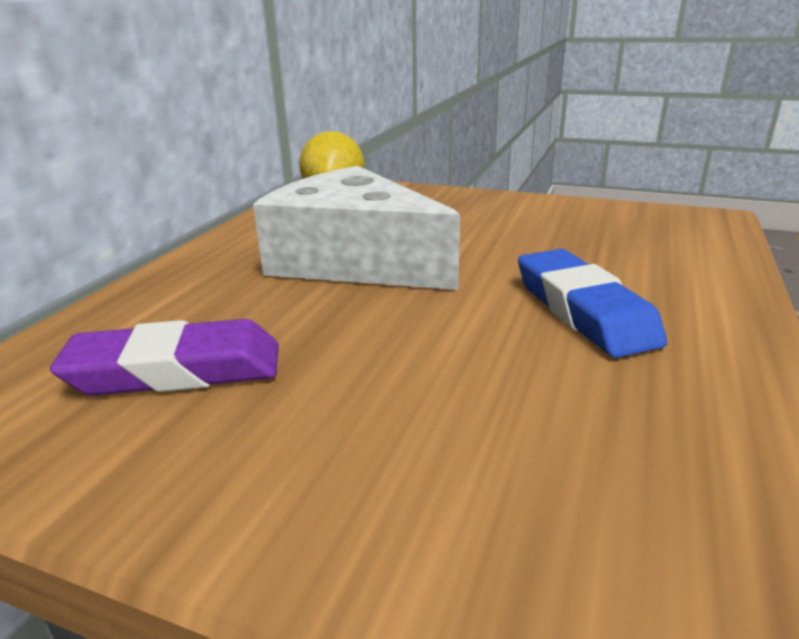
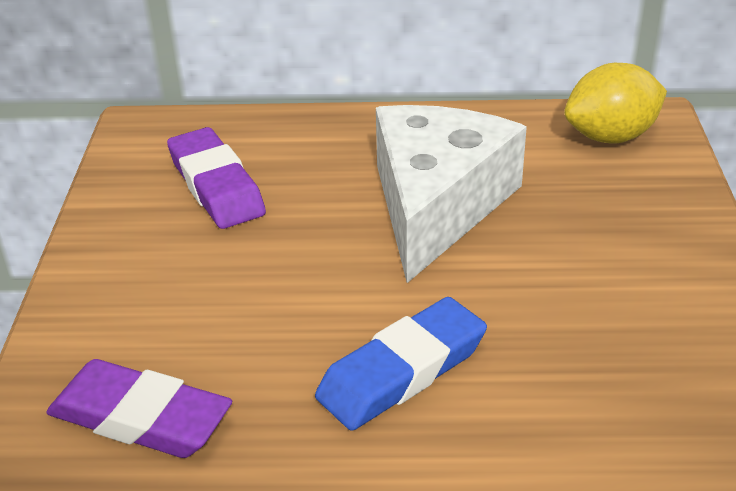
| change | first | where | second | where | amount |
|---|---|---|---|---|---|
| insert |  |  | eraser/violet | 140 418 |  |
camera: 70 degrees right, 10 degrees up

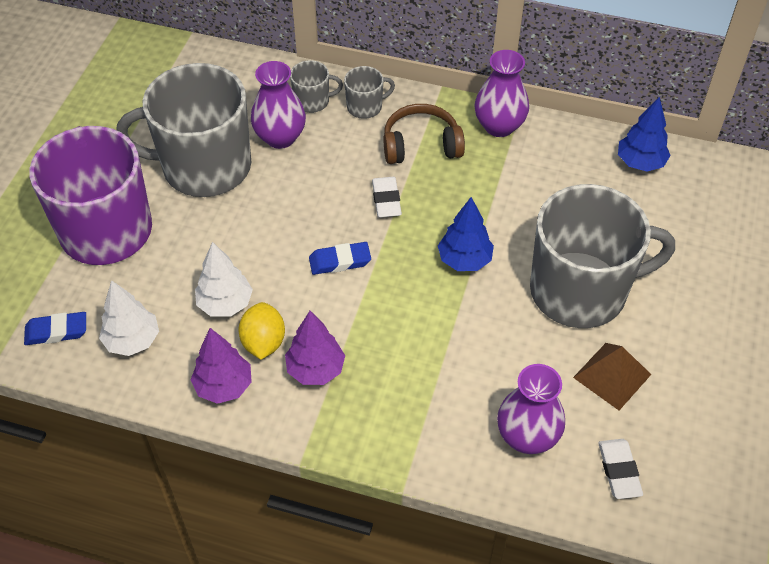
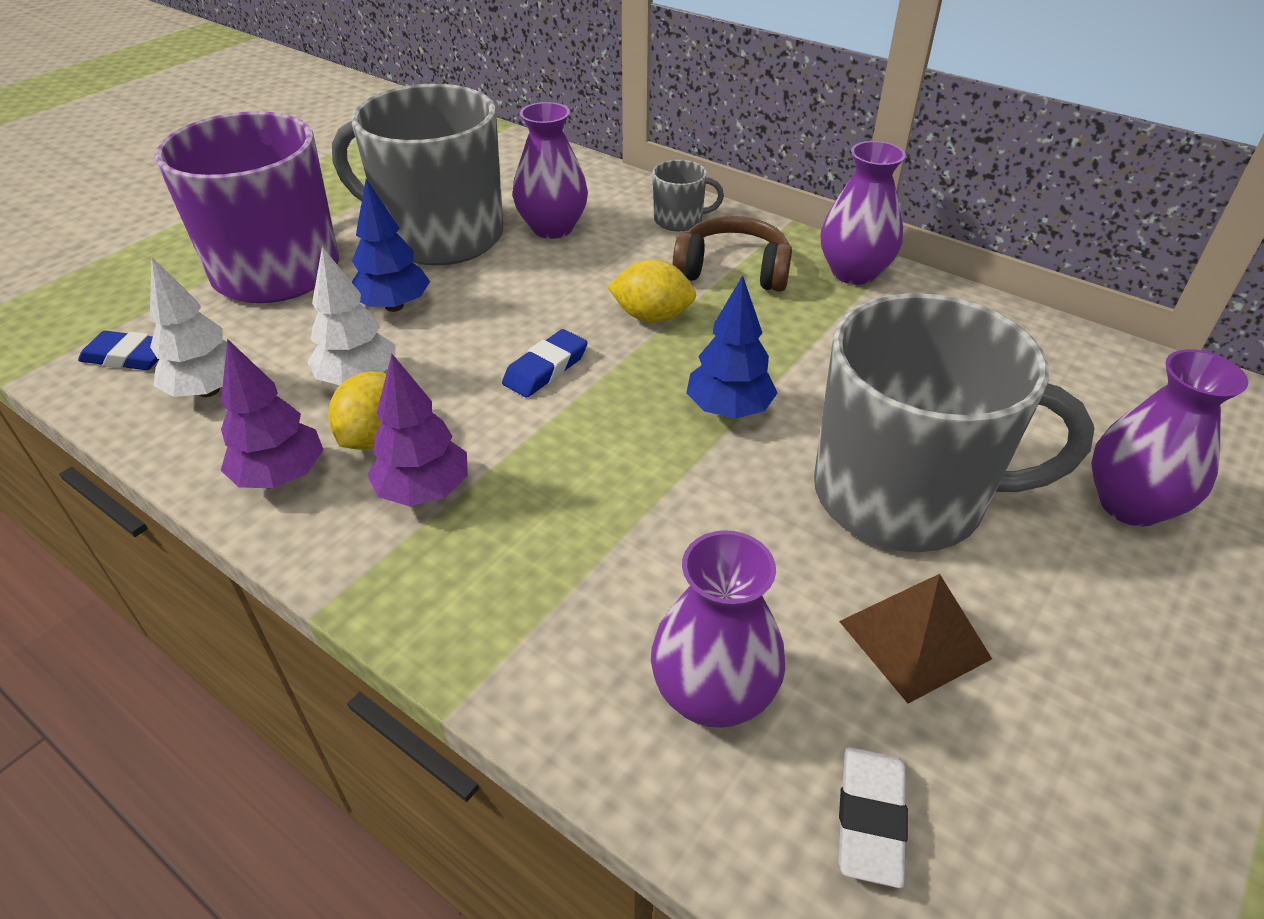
| change | first | where | second | where | amount |
|---|---|---|---|---|---|
| delete | tea mug/grey | 312 101 |  |  |  |
| insert |  |  | tall vase/violet | 1130 504 |  |
| move | toy tree/cobalt | 640 163 |  | 394 306 |  |
| replace | eraser/snow-white | 386 200 | toy lemon/bright yellow | 652 317 |  |
| rotate | eraser/cobalt | 340 261 |  | 545 369 | 60 degrees counterclockwise |
camera: 20 degrees right, 10 degrees down

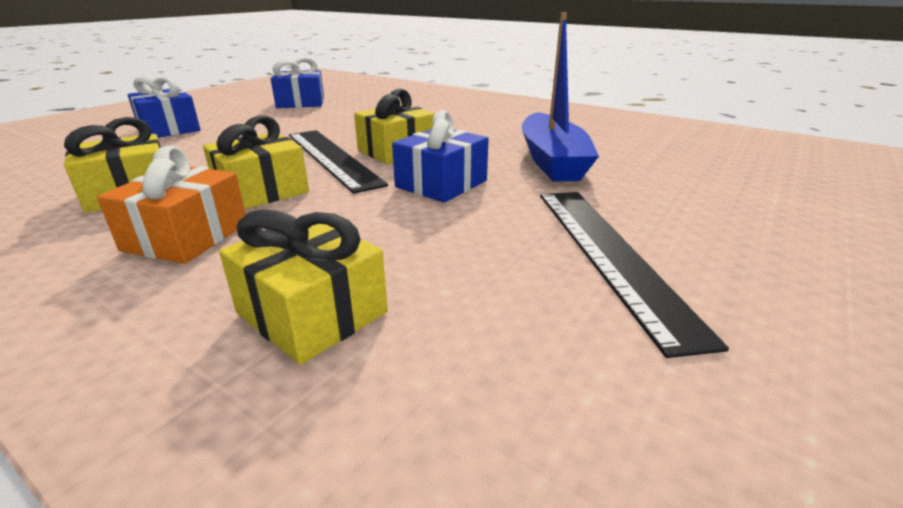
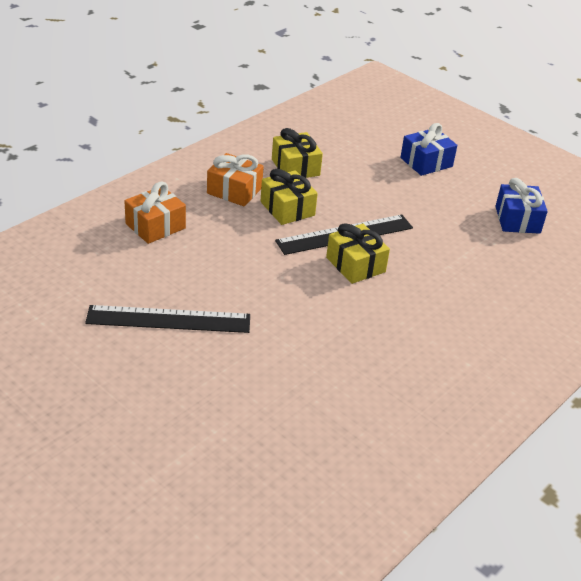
| change | first | where | second | where | amount |
|---|---|---|---|---|---|
| delete | wrapped gift/cobalt | 441 184 |  |  |  |
| delete | sailboat/cobalt | 552 161 |  |  |  |
| recolor | wrapped gift/bright yellow | 312 313 | wrapped gift/orange | 155 226 |  |
camera: 95 degrees right, 10 degrees up

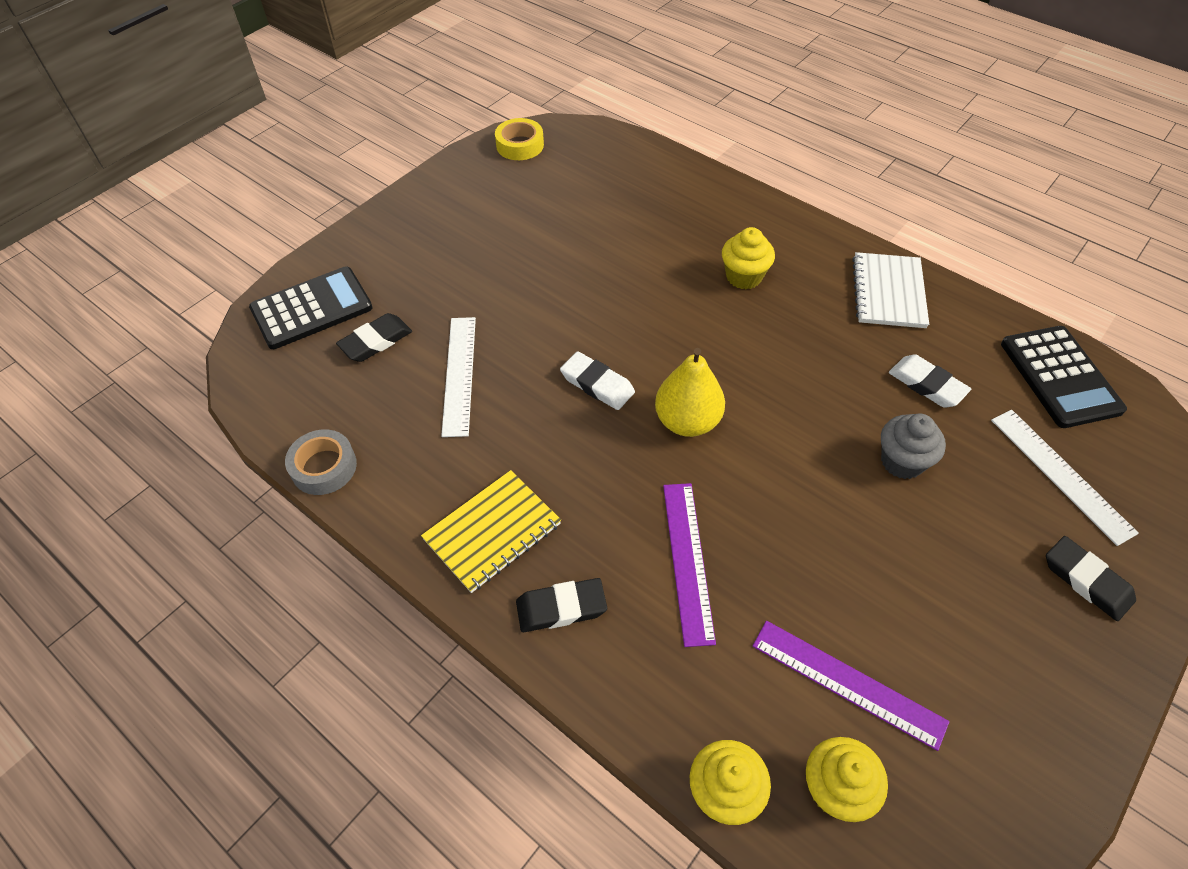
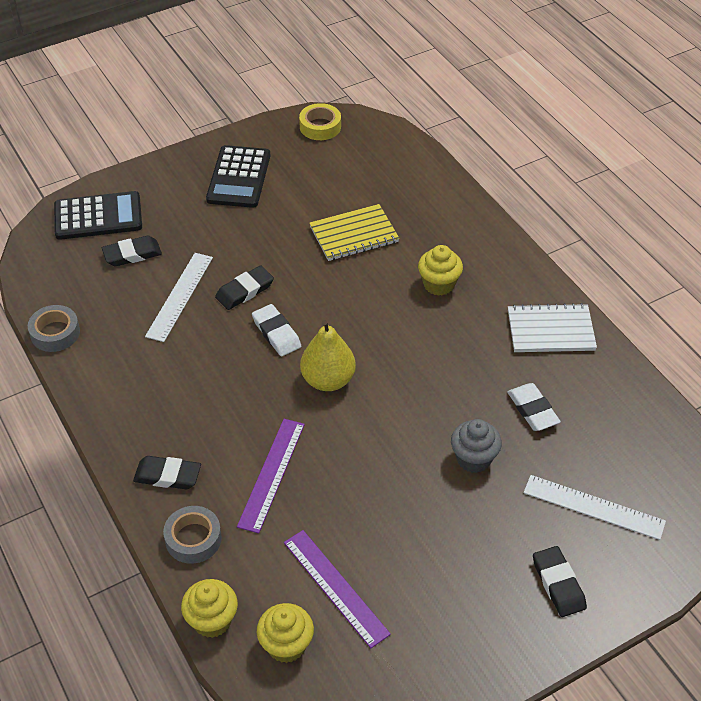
| change | first | where | second | where | amount |
|---|---|---|---|---|---|
| insert |  |  | sticky tape/grey | 193 539 |  |
| insert |  |  | eraser/ebony | 244 291 |  |
| move | exercise book/bright yellow | 492 531 |  | 354 234 |  |
| move | pocket calculator/ebony | 1060 377 |  | 239 177 |  |
| rotate | exercise book/snow-white | 888 292 |  | 550 330 | 60 degrees clockwise |
| rotate | straightedge/snow-white | 1060 474 |  | 593 507 | 60 degrees counterclockwise |
camera: 20 degrees right, 5 degrees down

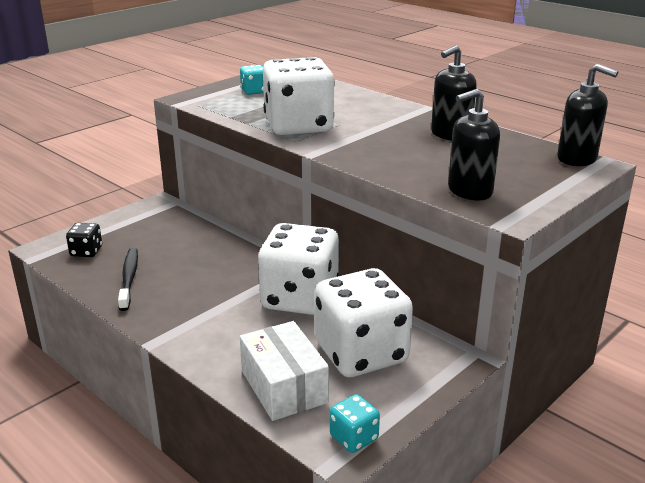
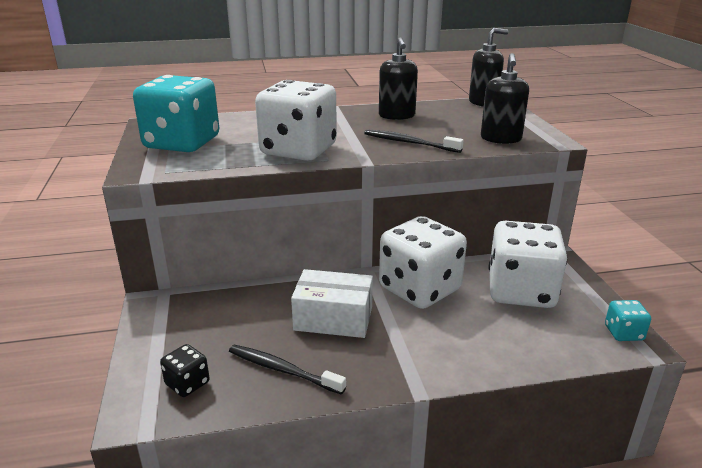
| change | first | where | second | where | amount |
|---|---|---|---|---|---|
| insert |  |  | toothbrush/ebony | 409 143 |  |
| move | box/snow-white | 284 386 |  | 333 318 |  |
| resize | die/turquoise | 254 91 |  | 182 143 | x2.30 |
camera: 55 degrees left, 0 degrees up

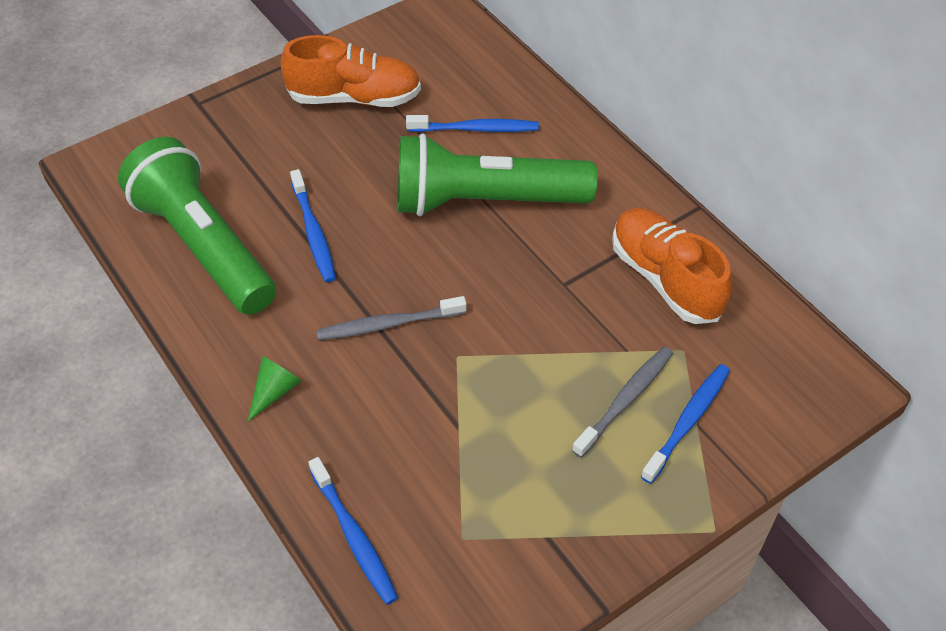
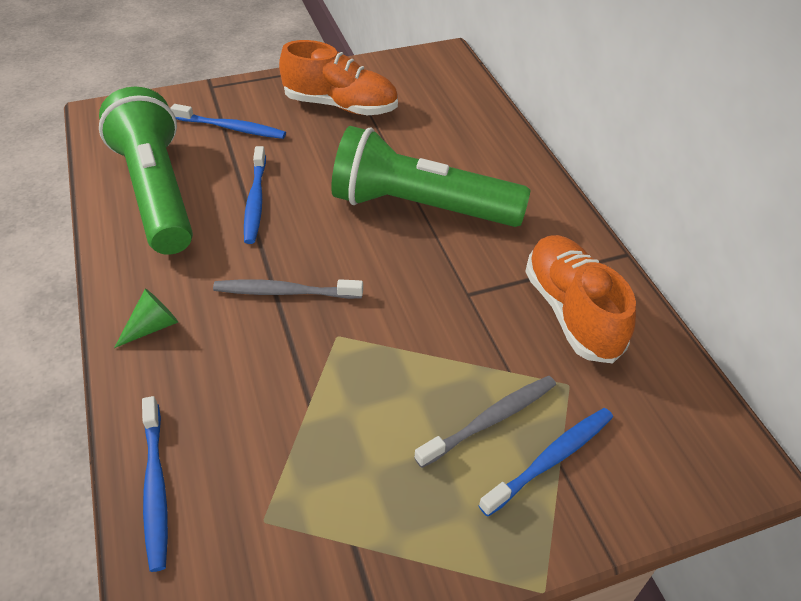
| change | first | where | second | where | amount |
|---|---|---|---|---|---|
| move | toothbrush/cobalt | 476 129 |  | 232 128 |  |
camera: 15 degrees right, 5 degrees down

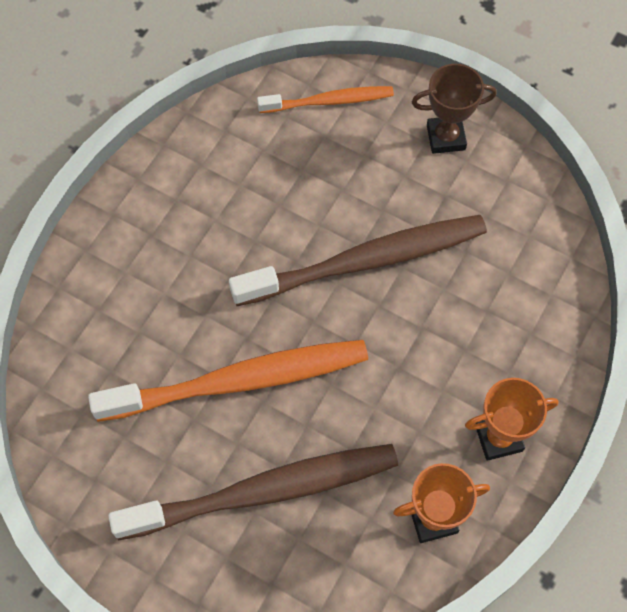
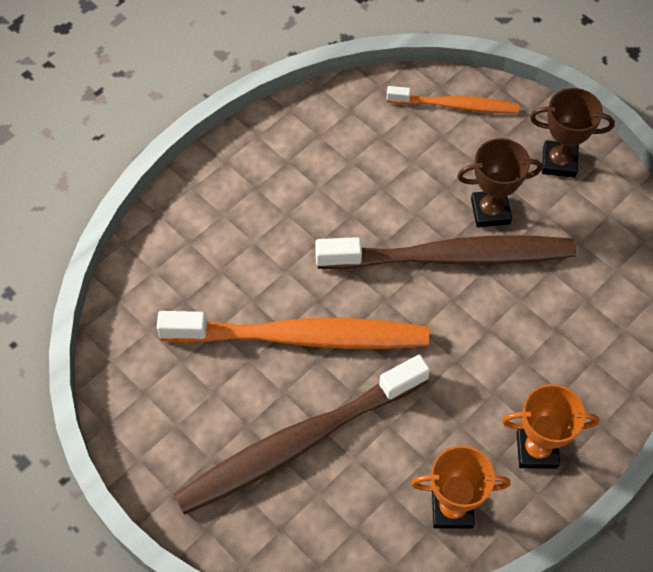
| change | first | where | second | where | amount |
|---|---|---|---|---|---|
| insert |  |  | prize cup/brown | 490 211 |  |
| rotate | toothbrush/brown | 264 491 |  | 298 442 | 150 degrees clockwise |
camera: 15 degrees right, 5 degrees down

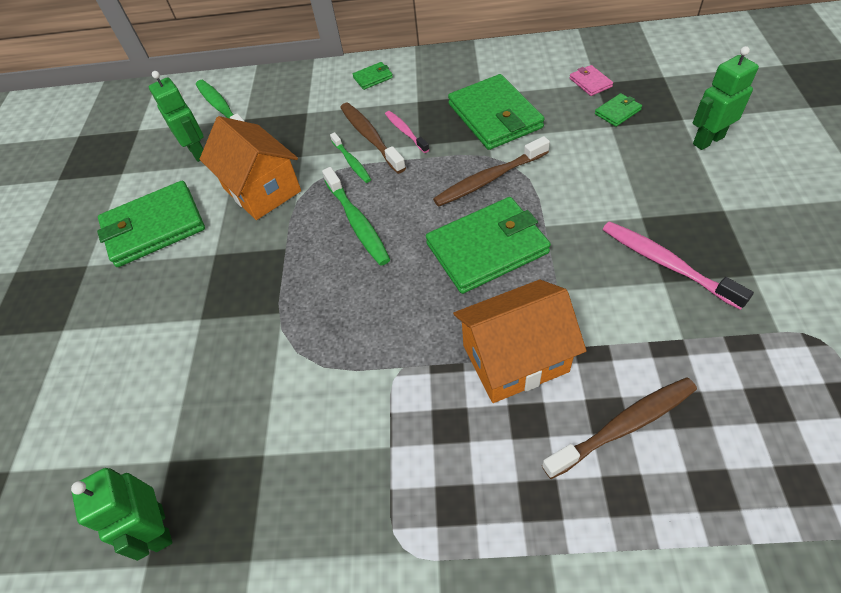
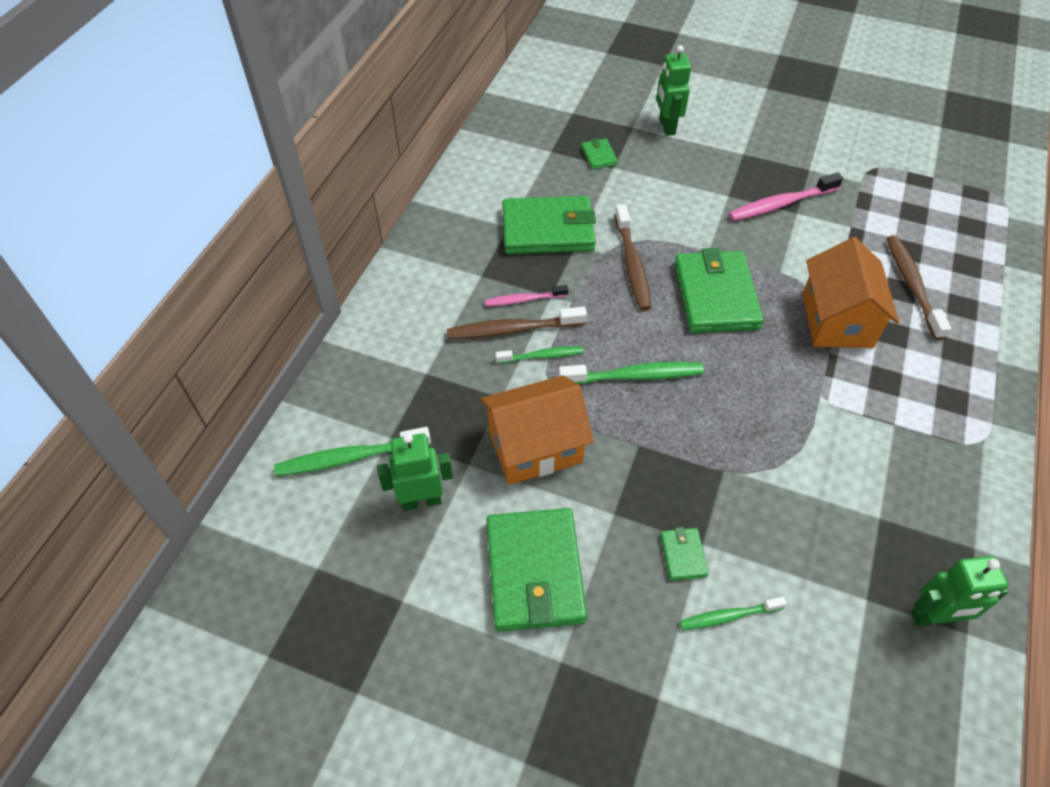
| change | first | where | second | where | amount |
|---|---|---|---|---|---|
| delete | wallet/rose-pink | 590 82 |  |  |  |
| insert |  |  | toothbrush/green | 729 616 |  |
| move | wallet/green | 373 78 |  | 683 555 |  |
camera: 75 degrees left, 0 degrees up

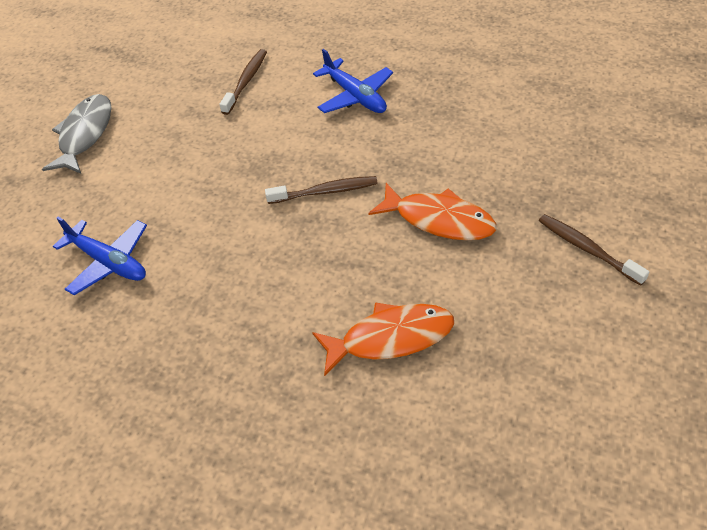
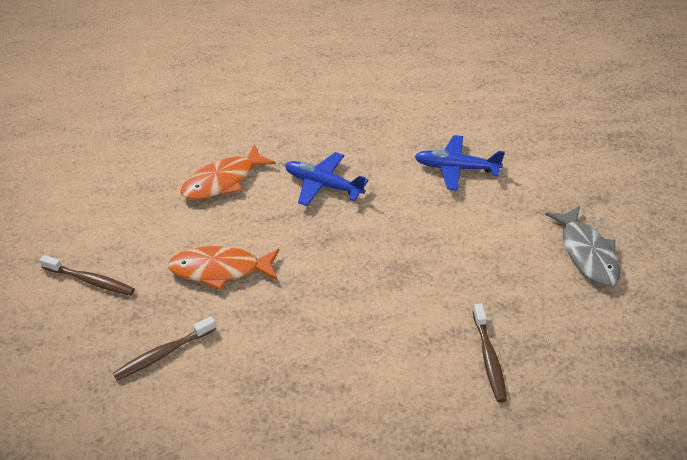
| change | first | where | second | where | amount |
|---|---|---|---|---|---|
| move | toothbrush/brown | 325 191 |  | 163 354 |  |
| move | aeroplane/cobalt | 355 96 |  | 323 185 |  |
camera: 150 degrees right, 5 degrees down

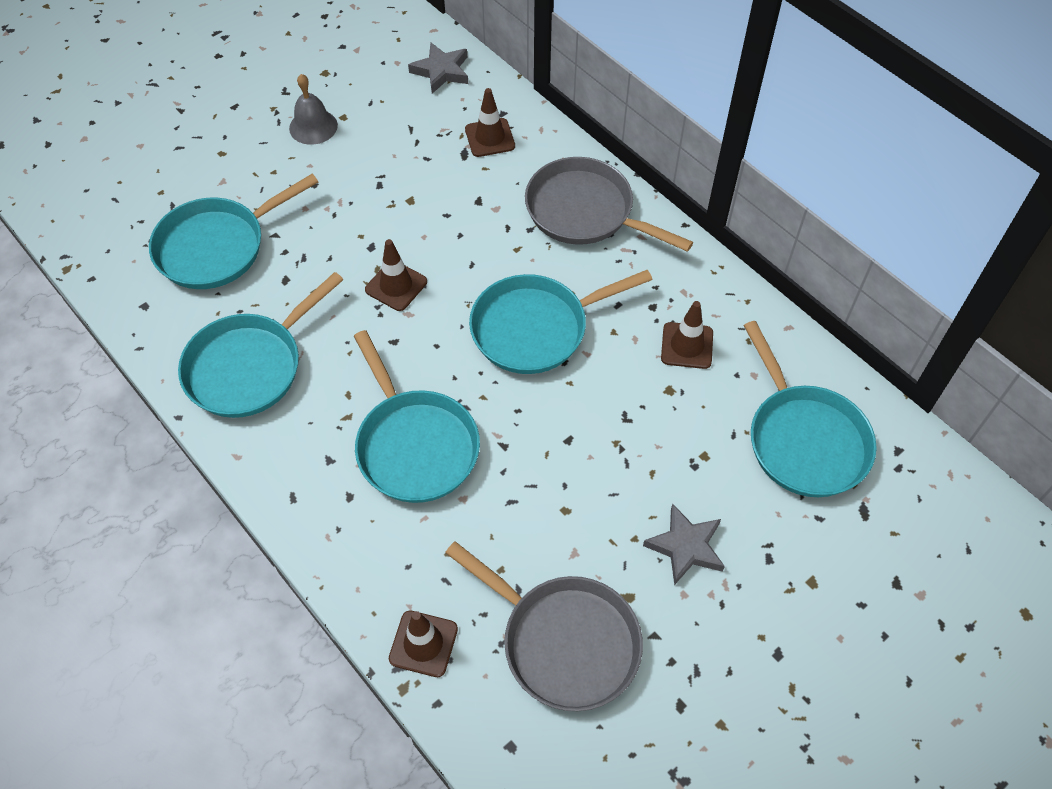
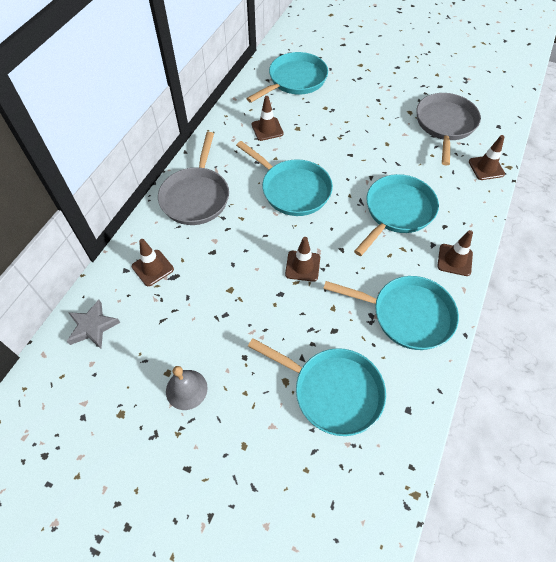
| change | first | where | second | where | amount |
|---|---|---|---|---|---|
| delete | star/grey | 686 547 |  |  |  |
| insert |  |  | traffic cone/brown | 454 260 |  |
camera: 115 degrees left, 0 degrees up

